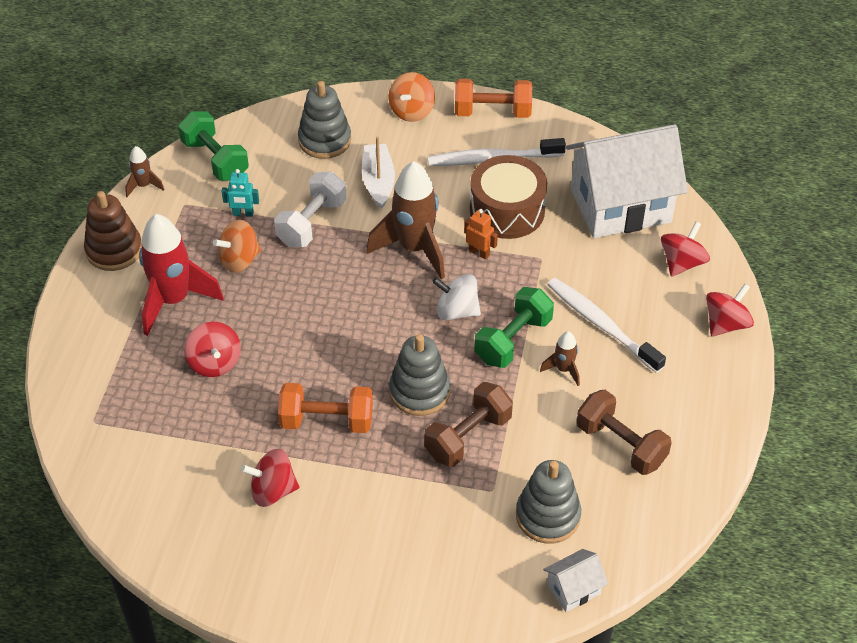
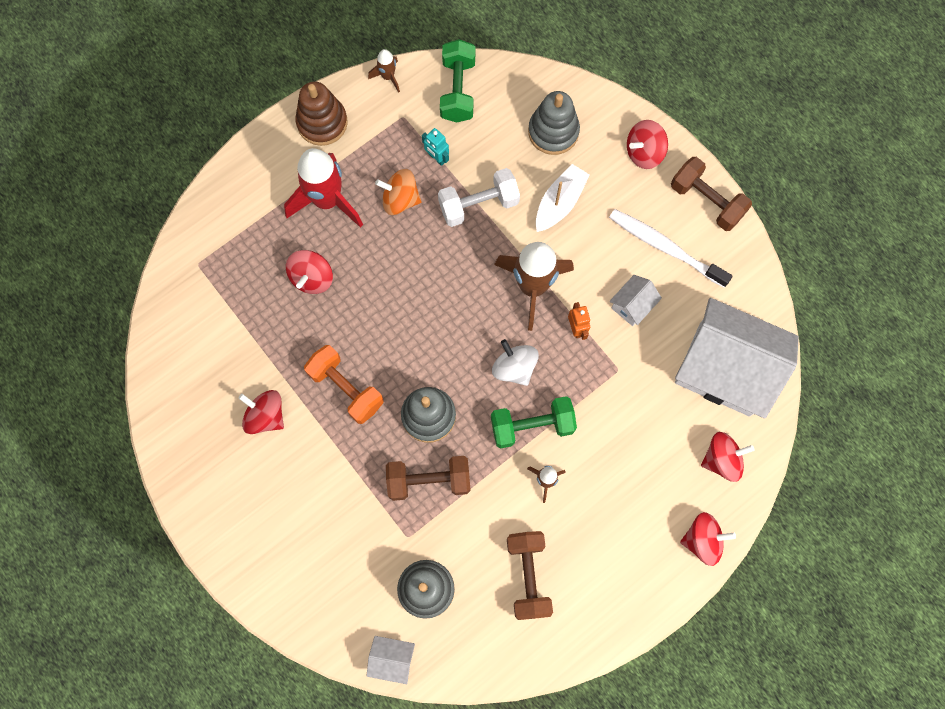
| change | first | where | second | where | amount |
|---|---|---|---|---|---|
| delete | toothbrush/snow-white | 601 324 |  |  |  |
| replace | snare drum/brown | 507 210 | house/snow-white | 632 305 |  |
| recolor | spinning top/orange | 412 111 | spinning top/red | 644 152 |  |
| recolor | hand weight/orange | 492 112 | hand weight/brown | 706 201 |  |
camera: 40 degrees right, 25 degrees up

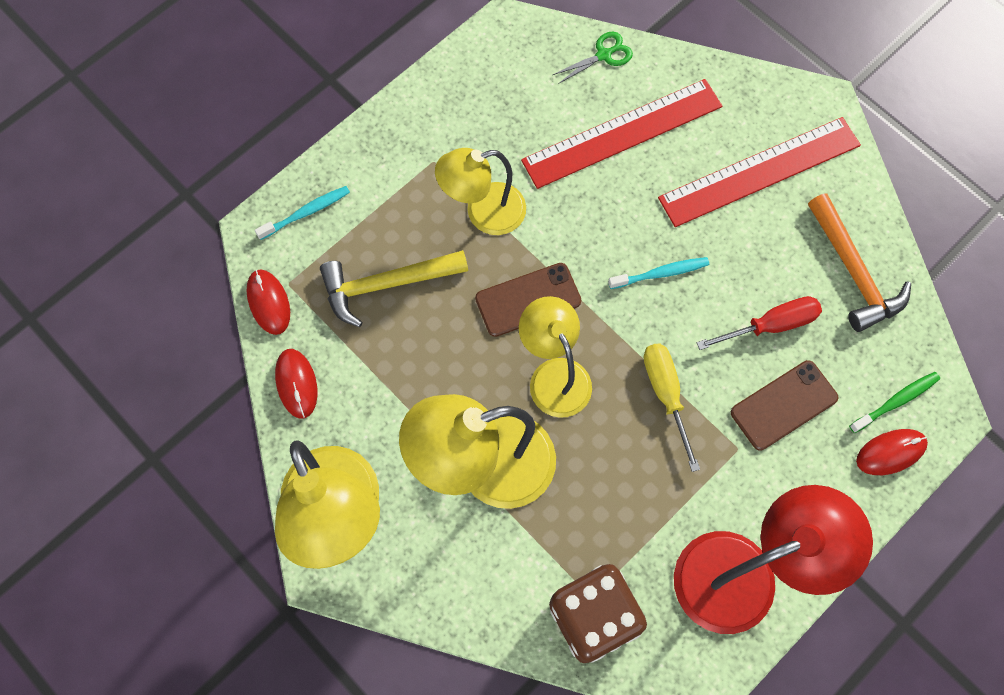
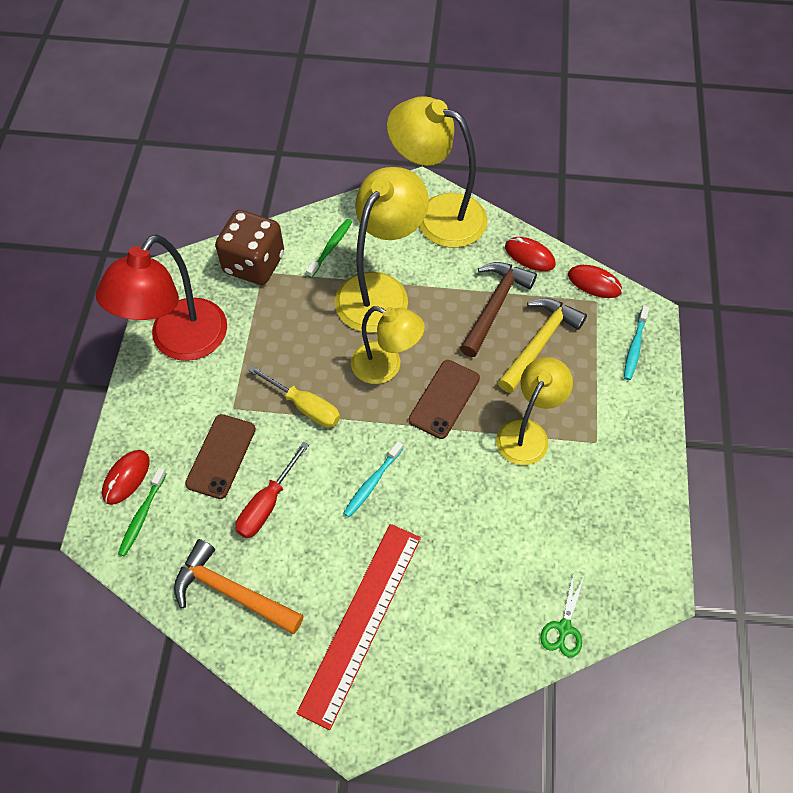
| change | first | where | second | where | amount |
|---|---|---|---|---|---|
| delete | straightedge/red | 622 133 |  |  |  |
| insert |  |  | toothbrush/green | 330 247 |  |
| insert |  |  | claw hammer/brown | 494 305 |  |
camera: 140 degrees right, 10 degrees down

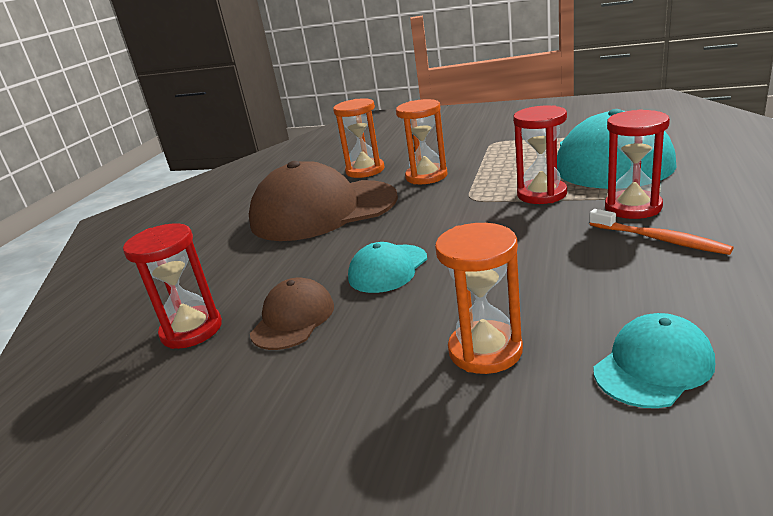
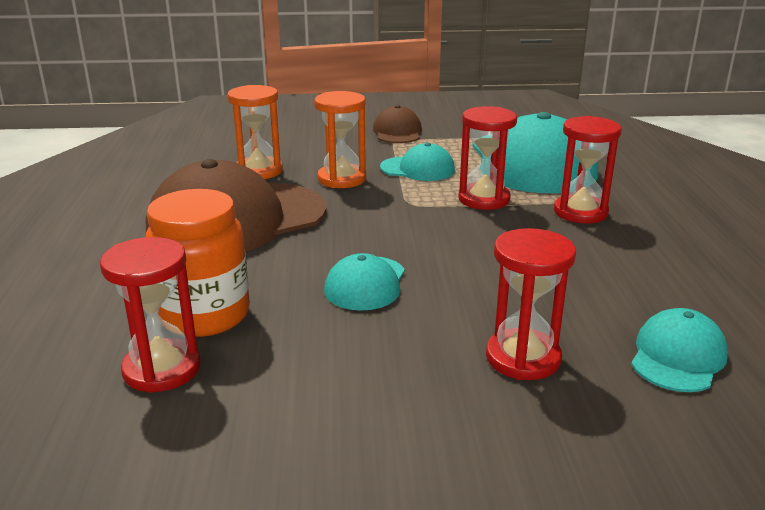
| change | first | where | second | where | amount |
|---|---|---|---|---|---|
| delete | toothbrush/orange | 659 239 |  |  |  |
| insert |  |  | jar/orange | 205 315 |  |
| insert |  |  | baseball cap/turquoise | 418 169 |  |
| move | baseball cap/brown | 293 319 |  | 397 132 |  |
| recolor | hourglass/orange | 485 350 | hourglass/red | 523 358 |  |
camera: 25 degrees left, 0 degrees up

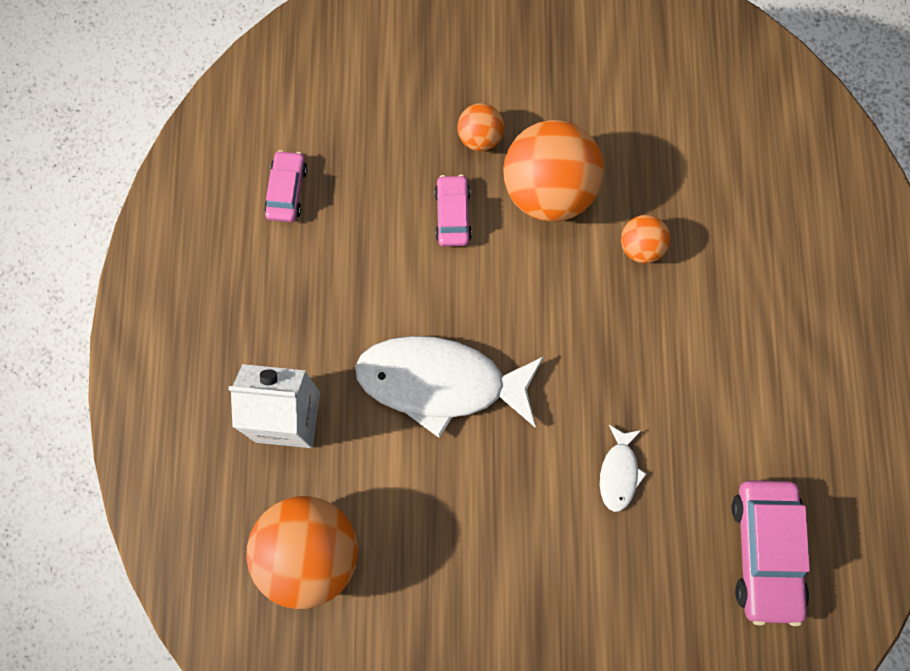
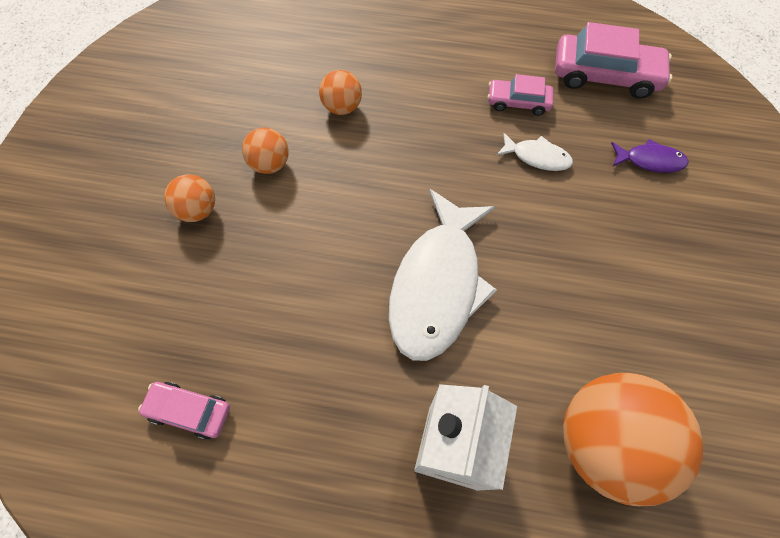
| change | first | where | second | where | amount |
|---|---|---|---|---|---|
| insert |  |  | fish figure/violet | 650 161 |  |
| move | automobile/rose-pink | 453 215 |  | 518 102 |  |
| resize | ball/orange | 548 190 |  | 270 164 | x0.49 |
camera: 80 degrees left, 10 degrees down

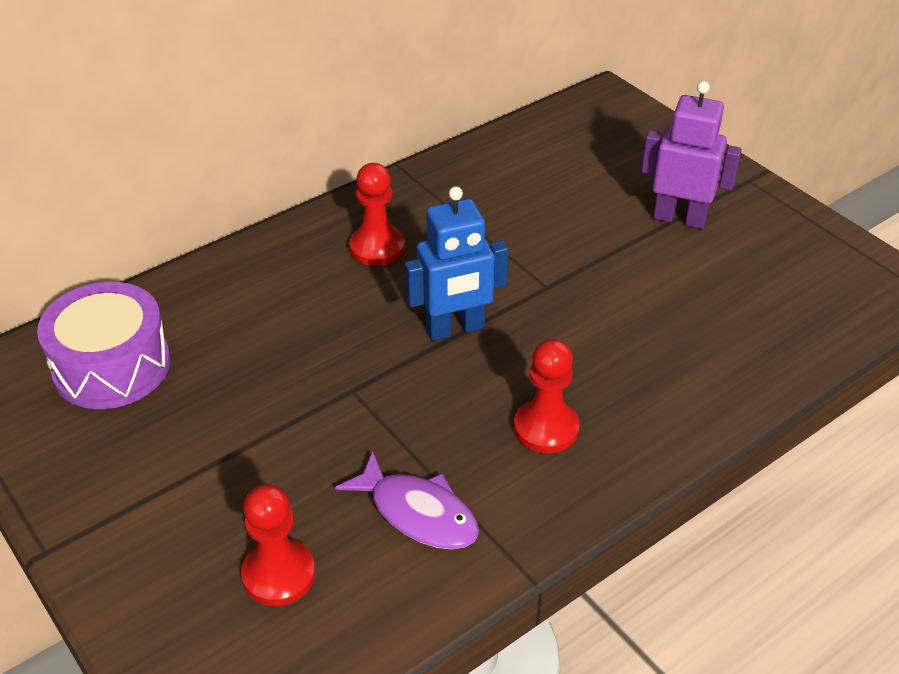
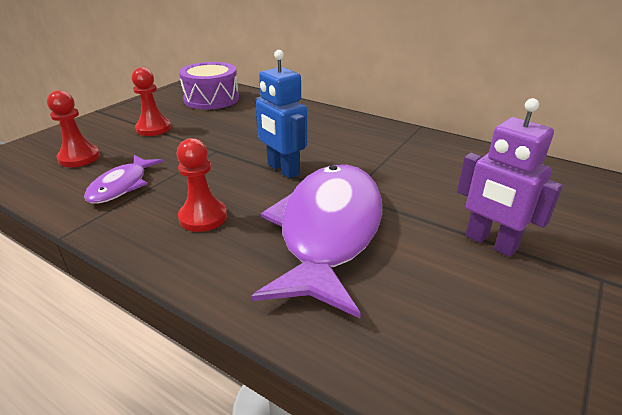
| change | first | where | second | where | amount |
|---|---|---|---|---|---|
| insert |  |  | fish figure/violet | 328 231 |  |
| move | pawn/red | 377 248 |  | 153 128 |  |
| rotate | robot figure/violet | 679 218 |  | 490 243 | 135 degrees clockwise |
camera: 70 degrees right, 10 degrees down

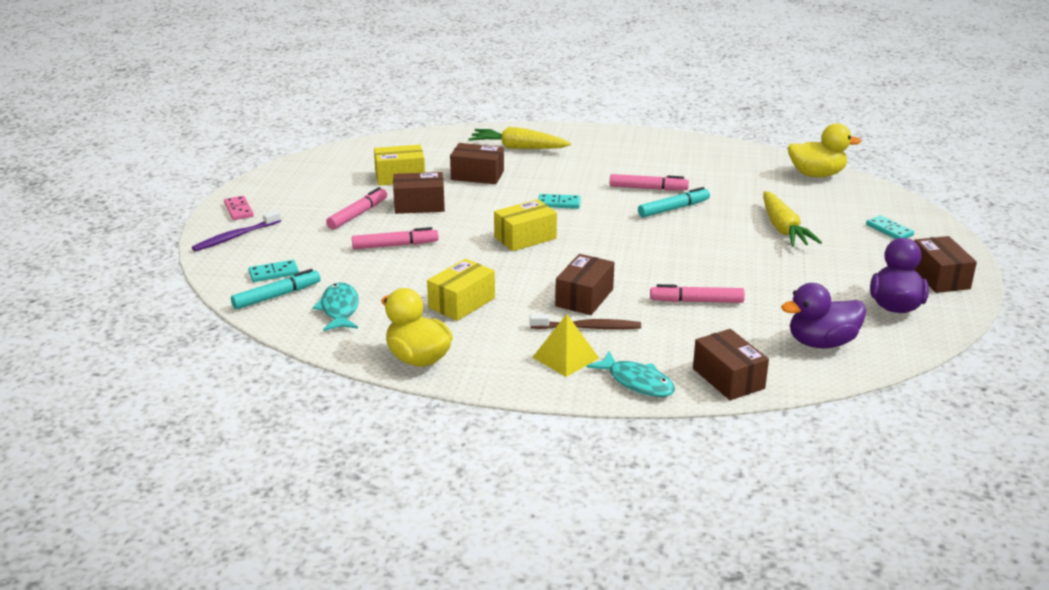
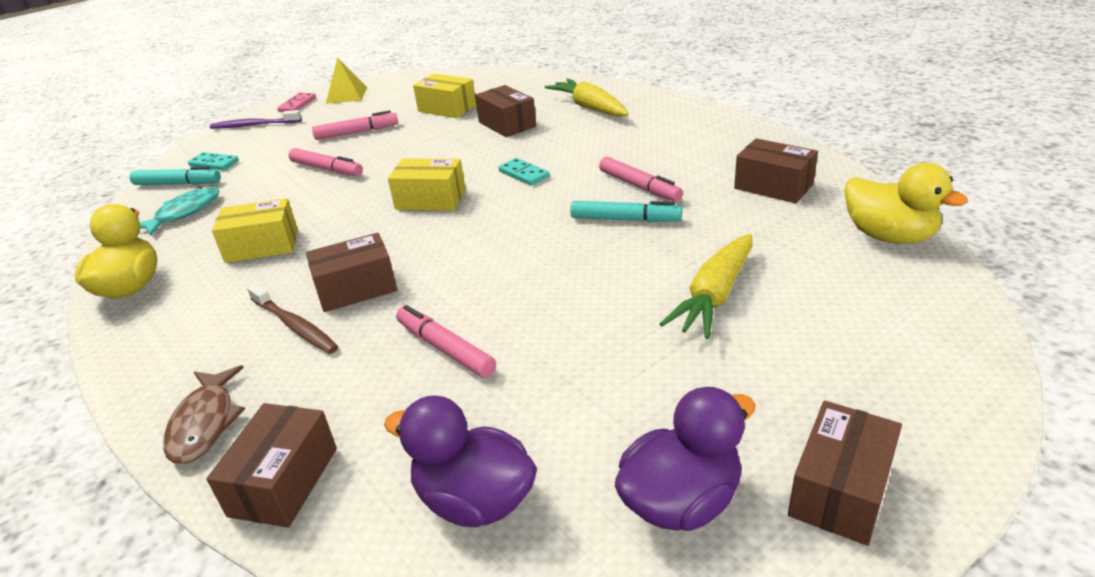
| change | first | where | second | where | amount |
|---|---|---|---|---|---|
| delete | domino piece/turquoise | 889 230 |  |  |  |
| move | box/brown | 419 205 |  | 773 186 |  |
| move | pyramid shape/bright yellow | 565 357 |  | 346 95 |  |
| recolor | fish figure/turquoise | 637 382 | fish figure/brown | 205 423 |  |
camera: 45 degrees right, 5 degrees up

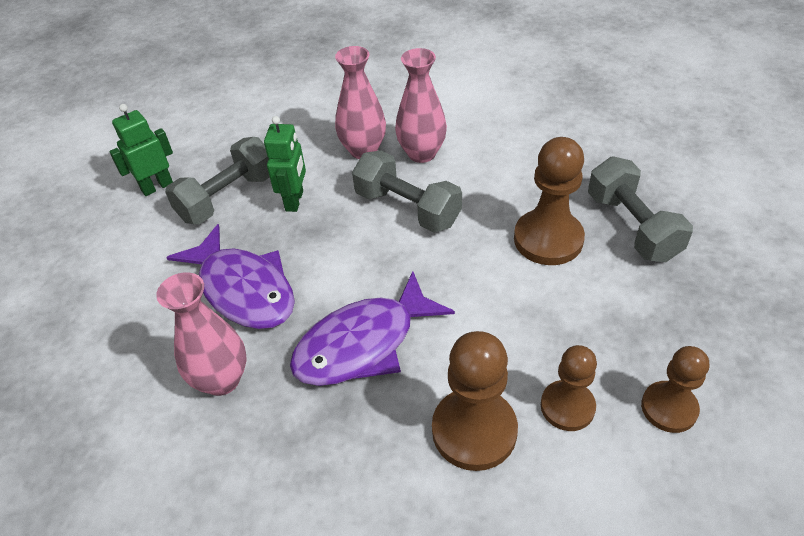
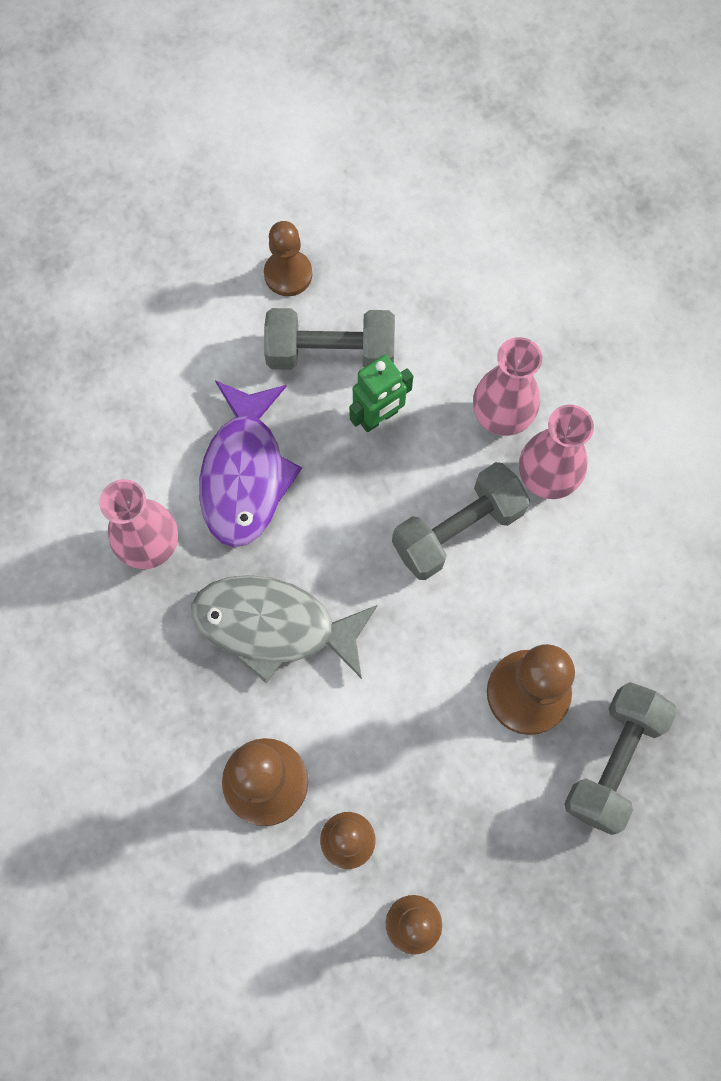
| change | first | where | second | where | amount |
|---|---|---|---|---|---|
| replace | robot figure/green | 157 186 | pawn/brown | 288 274 |  |
| recolor | fish figure/violet | 363 344 | fish figure/grey | 274 626 |  |
| rotate | hand weight/grey | 407 208 |  | 458 530 | 60 degrees clockwise |
camera: 45 degrees right, 25 degrees up

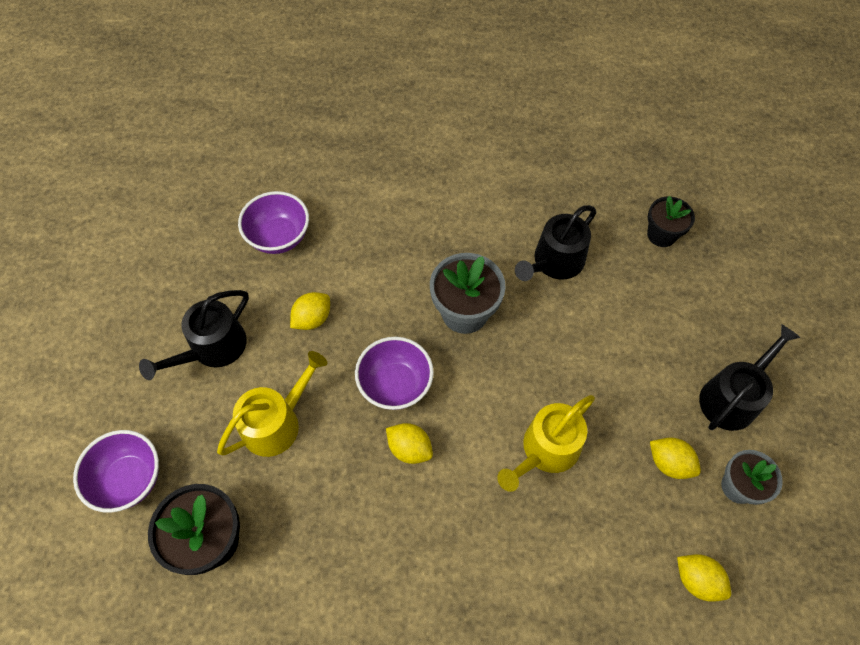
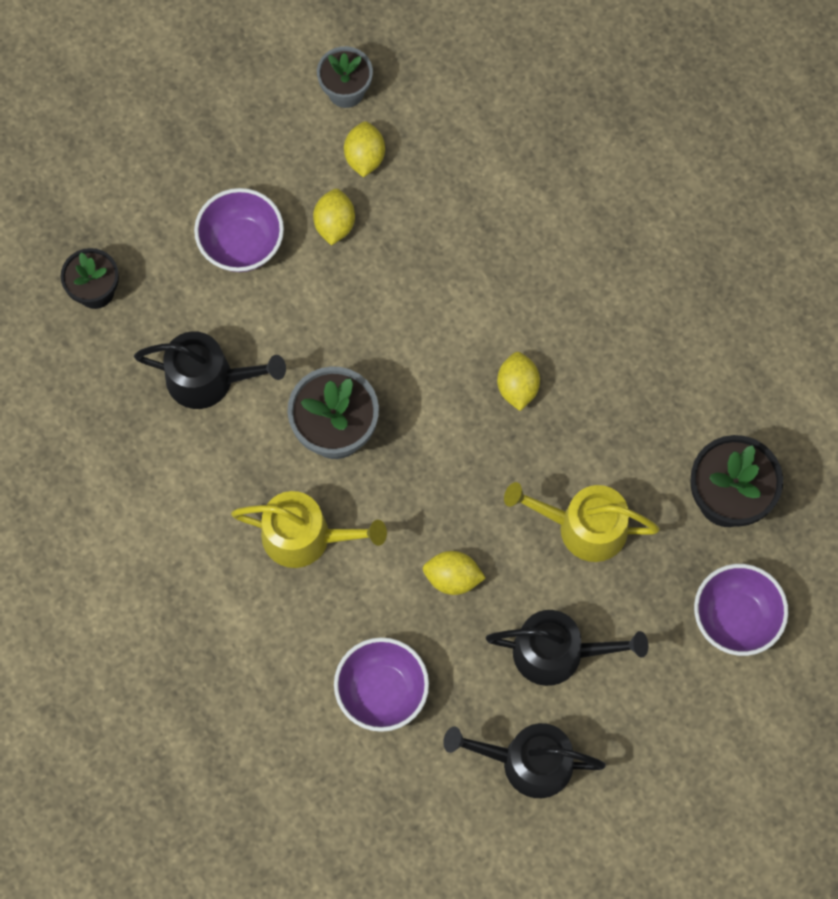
| change | first | where | second | where | amount |
|---|---|---|---|---|---|
| move | bowl/violet | 395 385 |  | 242 244 |  |
| move | watering pot/bright yellow | 546 450 |  | 305 536 |  |
| move | toy lemon/bright yellow | 697 580 |  | 334 224 |  |
| move | watering pot/ebony | 732 397 |  | 528 762 |  |
camera: 125 degrees left, 10 degrees up

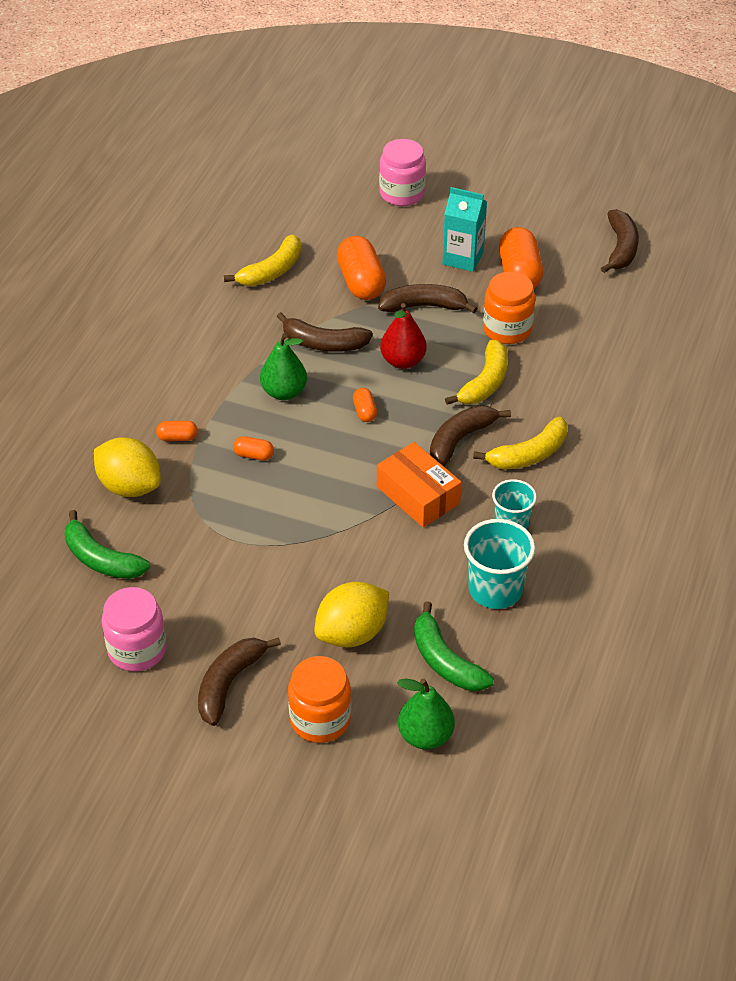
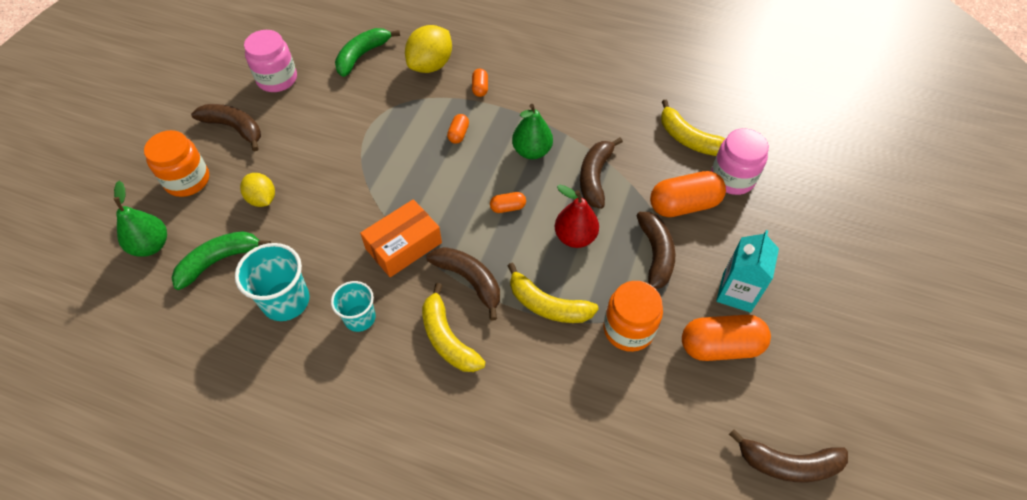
| change | first | where | second | where | amount |
|---|---|---|---|---|---|
| move | jar/rose-pink | 402 193 |  | 732 178 |  |
| resize | toy lemon/bright yellow | 352 633 |  | 262 199 | x0.64 |
camera: 90 degrees right, 10 degrees up

